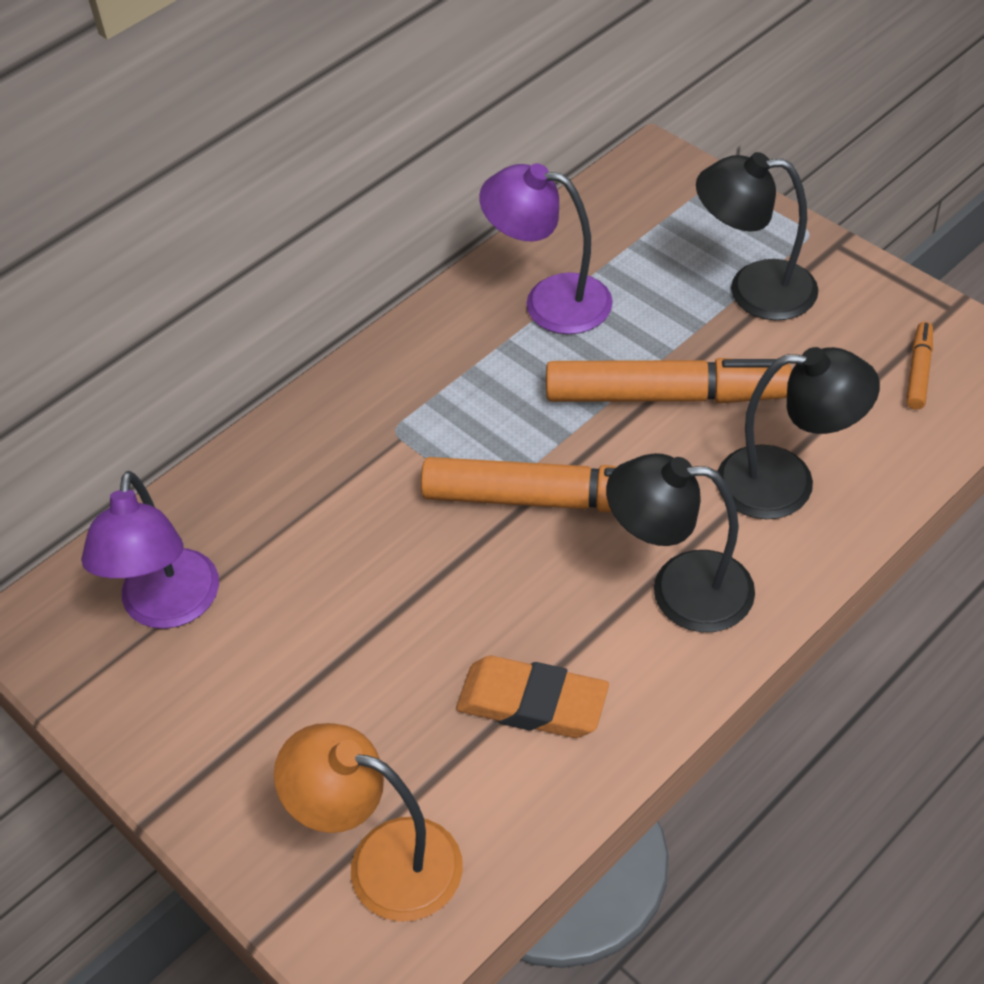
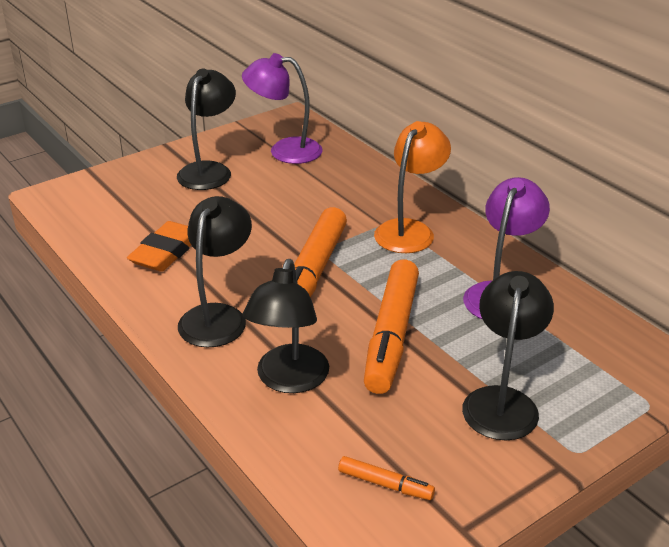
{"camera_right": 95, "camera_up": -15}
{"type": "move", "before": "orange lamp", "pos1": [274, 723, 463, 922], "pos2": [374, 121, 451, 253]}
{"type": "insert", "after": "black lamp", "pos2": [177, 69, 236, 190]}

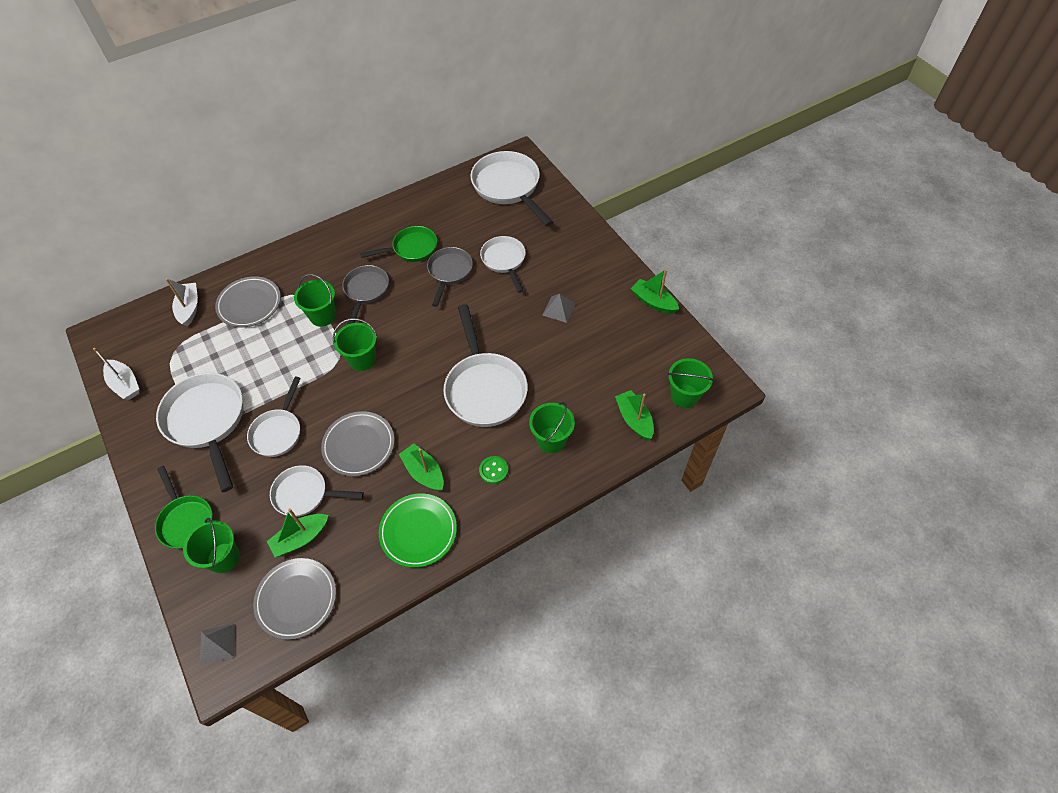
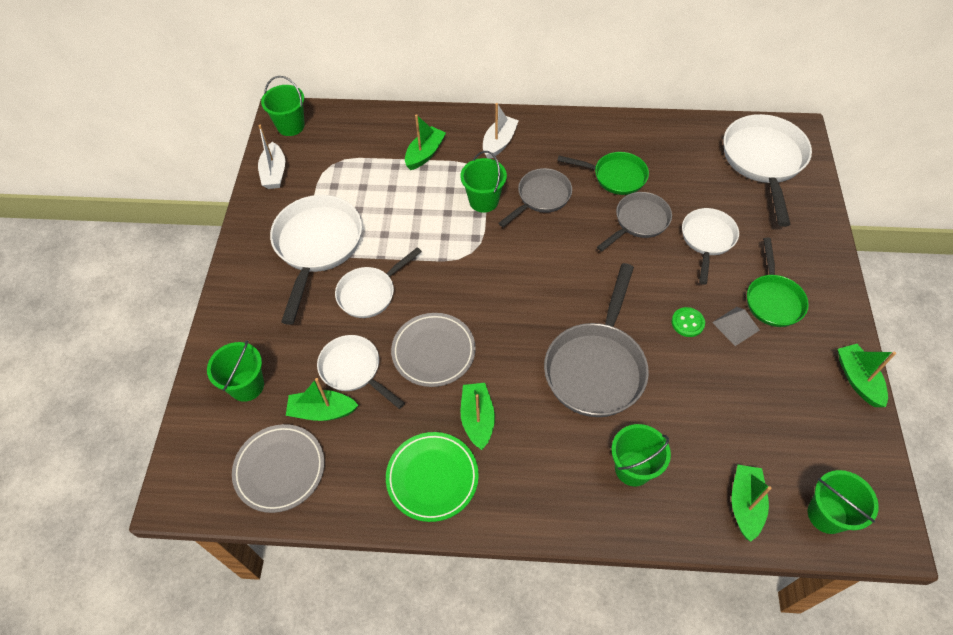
{"camera_right": 35, "camera_up": 0}
{"type": "move", "before": "green pan", "pos1": [155, 466, 213, 549], "pos2": [747, 238, 809, 327]}
{"type": "move", "before": "white boat", "pos1": [165, 278, 198, 327], "pos2": [483, 103, 519, 159]}
{"type": "delete", "before": "grey pyramid", "pos1": [200, 624, 235, 664]}
{"type": "replace", "before": "grey plate", "after": "green boat", "pos1": [215, 276, 281, 327], "pos2": [405, 114, 446, 170]}
{"type": "move", "before": "green bucket", "pos1": [333, 318, 377, 371], "pos2": [261, 76, 305, 136]}
{"type": "recolor", "before": "white pan", "after": "grey pan", "pos1": [443, 304, 528, 427], "pos2": [544, 263, 649, 417]}
{"type": "move", "before": "green button", "pos1": [479, 456, 508, 484], "pos2": [672, 307, 705, 337]}

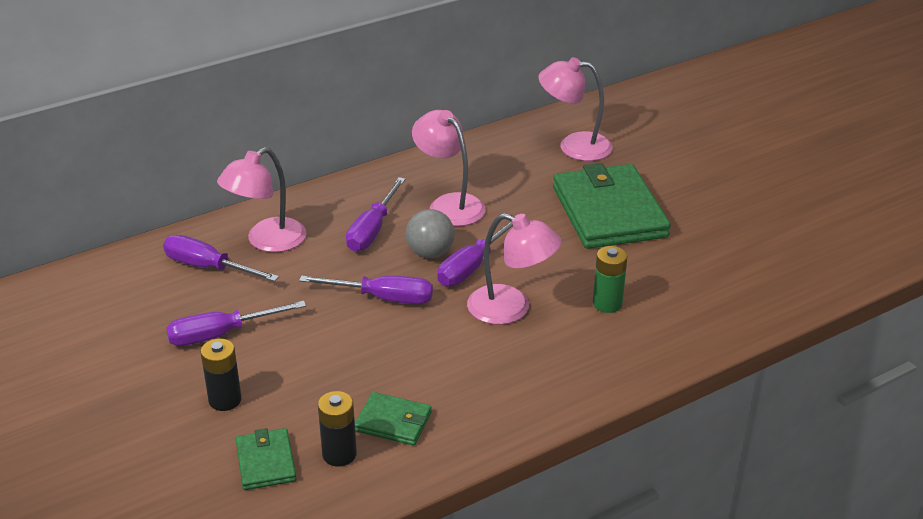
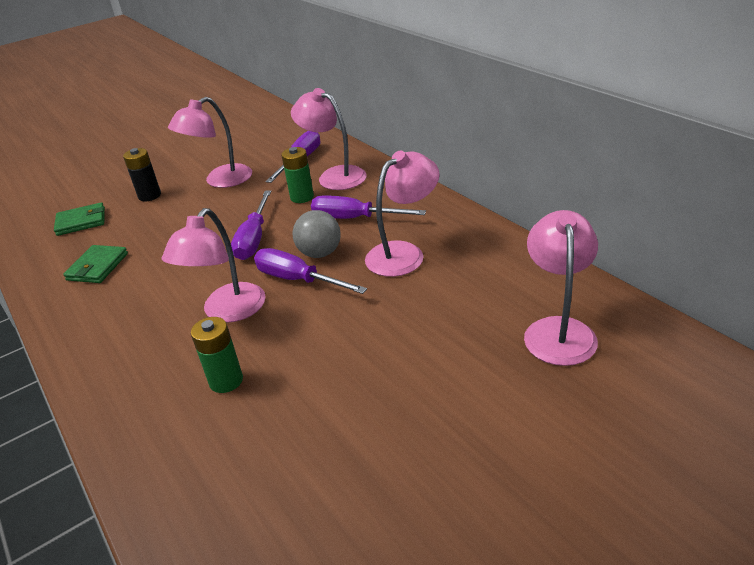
{"camera_right": 90, "camera_up": 0}
{"type": "replace", "before": "purple screwdriver", "after": "pink lamp", "pos1": [166, 301, 306, 346], "pos2": [168, 97, 252, 188]}
{"type": "delete", "before": "black battery", "pos1": [318, 391, 357, 466]}
{"type": "delete", "before": "green wallet", "pos1": [553, 163, 671, 249]}
{"type": "insert", "after": "green battery", "pos2": [281, 147, 314, 203]}

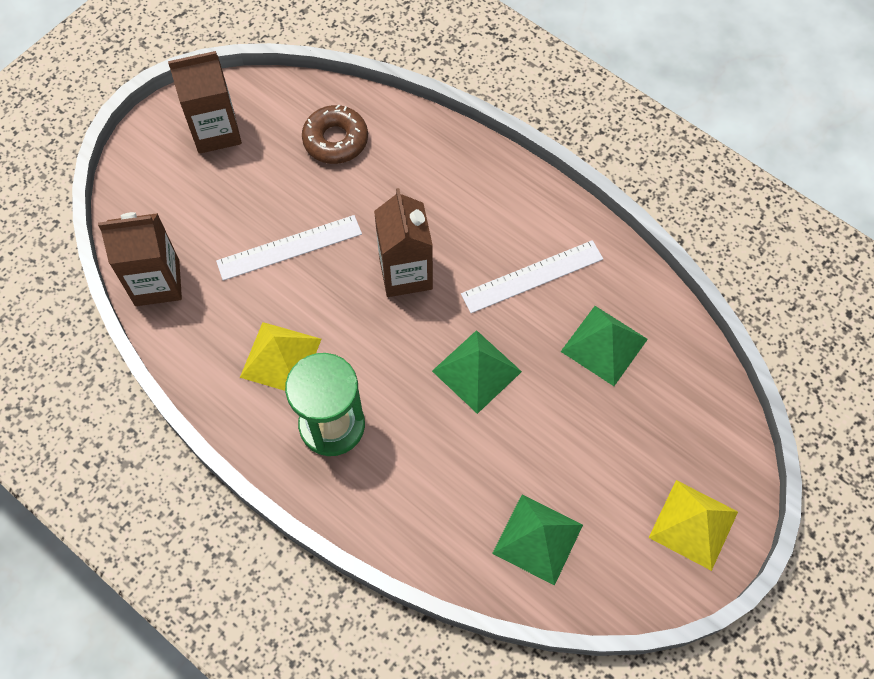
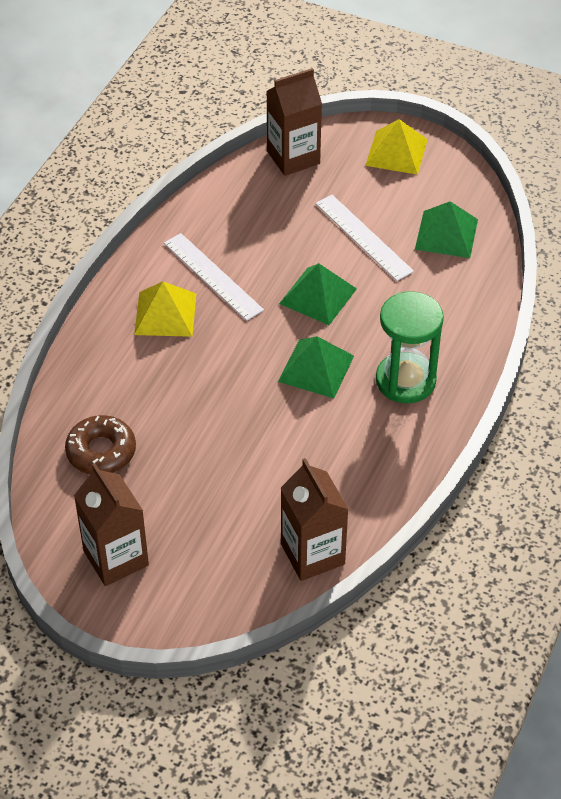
{"camera_right": -105, "camera_up": -15}
{"type": "move", "before": "white ruler", "pos1": [216, 215, 362, 281], "pos2": [315, 195, 414, 281]}
{"type": "move", "before": "yellow pyramid", "pos1": [240, 322, 321, 391], "pos2": [134, 281, 196, 337]}
{"type": "move", "before": "brown carton", "pos1": [374, 188, 433, 297], "pos2": [266, 68, 322, 176]}
{"type": "move", "before": "green pyramid", "pos1": [561, 306, 648, 386], "pos2": [278, 336, 354, 398]}

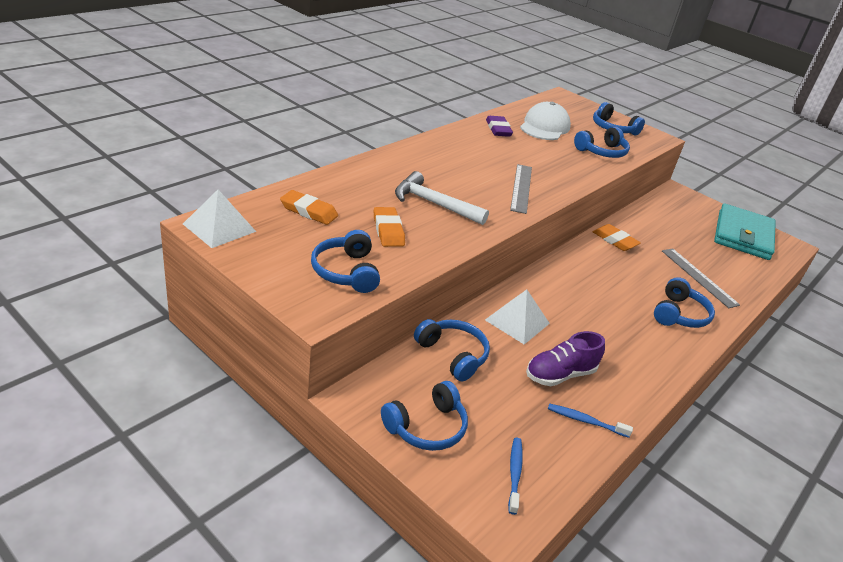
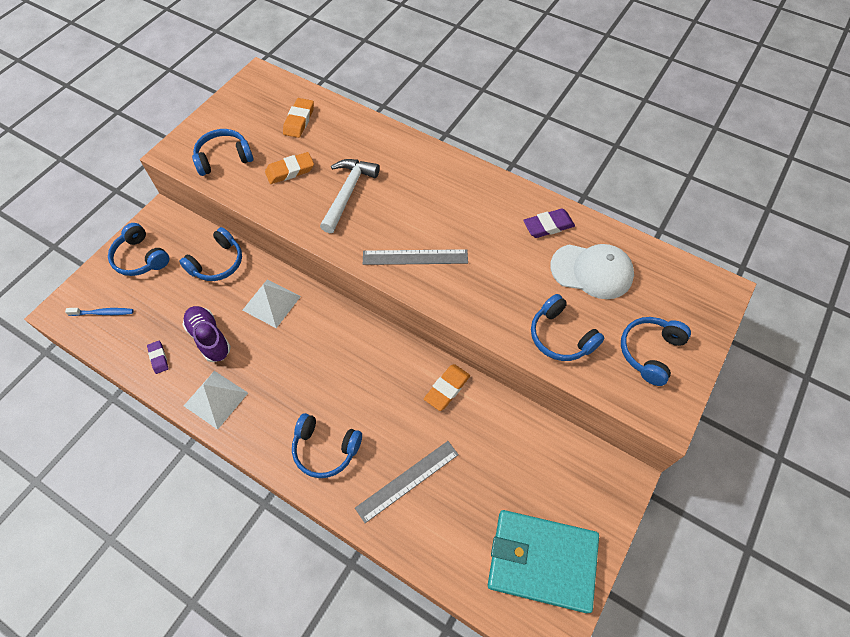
{"camera_right": 85, "camera_up": 25}
{"type": "move", "before": "white pyramid", "pos1": [183, 190, 256, 248], "pos2": [184, 371, 248, 430]}
{"type": "replace", "before": "blue toothbrush", "after": "purple eraser", "pos1": [548, 403, 633, 438], "pos2": [147, 341, 169, 374]}

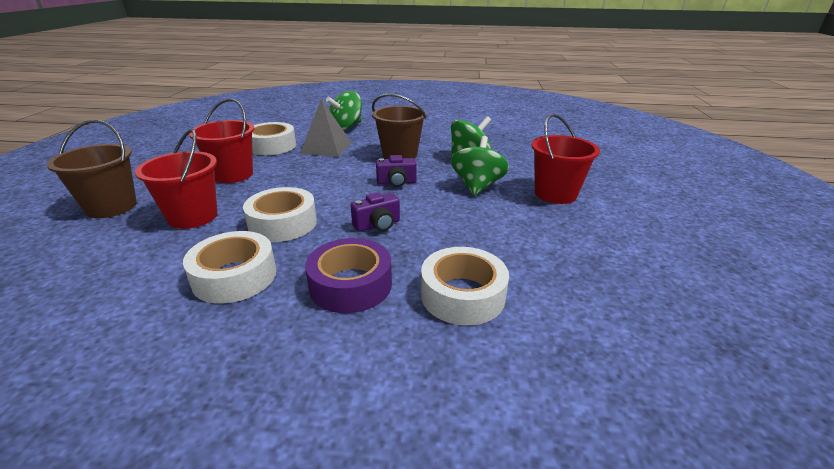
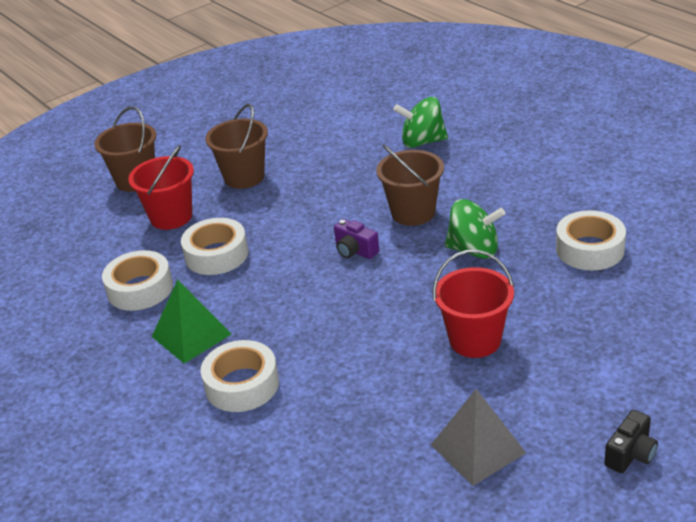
{"camera_right": 50, "camera_up": 5}
{"type": "recolor", "before": "red bucket", "after": "brown bucket", "pos1": [189, 99, 254, 183], "pos2": [205, 104, 268, 189]}
{"type": "move", "before": "white tape", "pos1": [252, 122, 296, 155], "pos2": [556, 210, 626, 270]}
{"type": "move", "before": "grey pyramid", "pos1": [300, 99, 351, 157], "pos2": [431, 389, 526, 486]}
{"type": "replace", "before": "purple tape", "after": "green pyramid", "pos1": [305, 238, 392, 313], "pos2": [152, 280, 231, 364]}
{"type": "delete", "before": "purple camera", "pos1": [350, 192, 400, 232]}
{"type": "delete", "before": "green spinning top", "pos1": [451, 136, 509, 196]}
{"type": "insert", "after": "black camera", "pos2": [604, 410, 658, 473]}

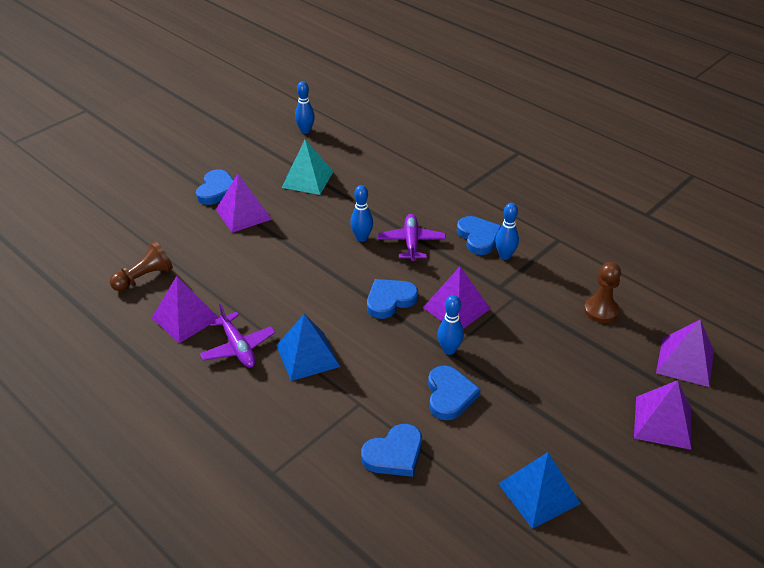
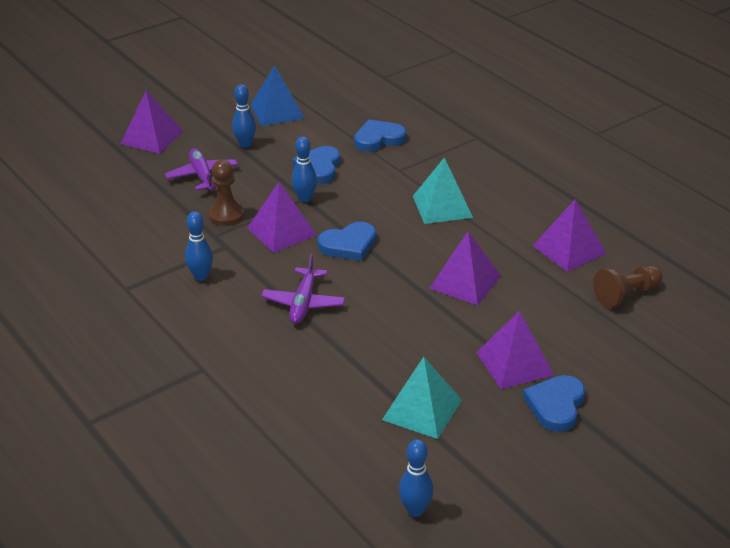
{"camera_right": -170, "camera_up": -5}
{"type": "move", "before": "purple plane", "pos1": [200, 304, 275, 368], "pos2": [165, 148, 238, 192]}
{"type": "recolor", "before": "blue pyramid", "after": "turquoise pyramid", "pos1": [276, 314, 340, 381], "pos2": [413, 157, 473, 224]}
{"type": "move", "before": "blue bowling pin", "pos1": [350, 185, 373, 242], "pos2": [232, 84, 256, 148]}
{"type": "delete", "before": "blue heart", "pos1": [457, 216, 501, 255]}
{"type": "move", "before": "brown pawn", "pos1": [584, 262, 621, 323], "pos2": [208, 160, 244, 226]}
{"type": "move", "before": "purple pyramid", "pos1": [656, 320, 714, 387], "pos2": [429, 231, 501, 305]}

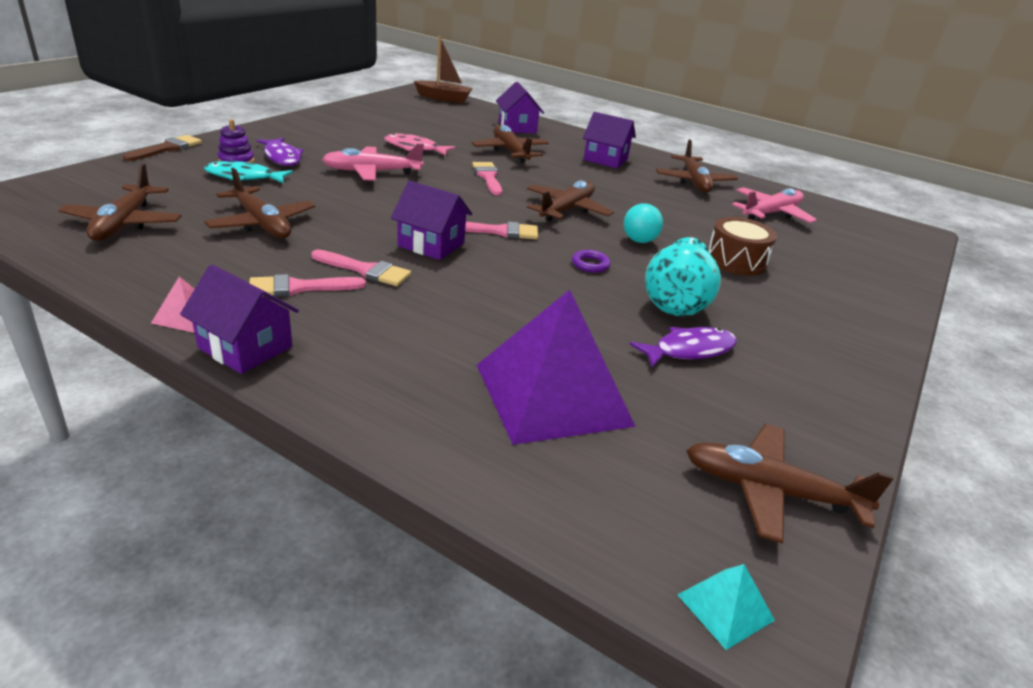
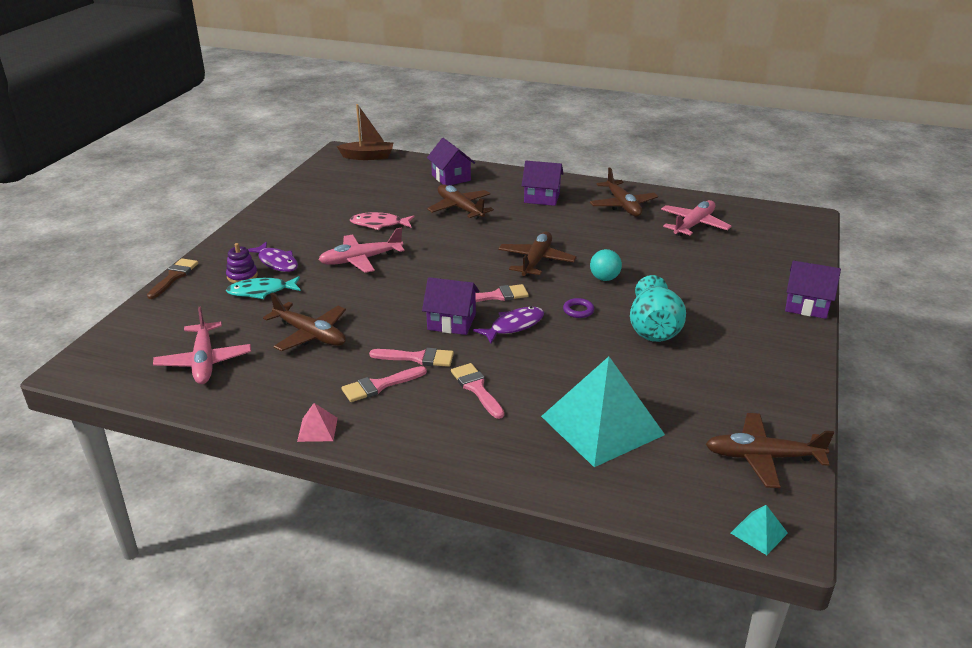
{"camera_right": -10, "camera_up": 0}
{"type": "recolor", "before": "brown plane", "after": "pink plane", "pos1": [58, 164, 182, 241], "pos2": [153, 306, 251, 384]}
{"type": "move", "before": "purple house", "pos1": [180, 265, 299, 374], "pos2": [785, 261, 841, 319]}
{"type": "move", "before": "pink brush", "pos1": [472, 162, 502, 195], "pos2": [451, 363, 504, 419]}
{"type": "recolor", "before": "purple pyramid", "after": "turquoise pyramid", "pos1": [477, 290, 636, 445], "pos2": [541, 357, 665, 467]}
{"type": "move", "before": "purple fish", "pos1": [630, 327, 737, 368], "pos2": [473, 307, 544, 344]}
{"type": "delete", "before": "brown drum", "pos1": [708, 217, 777, 276]}

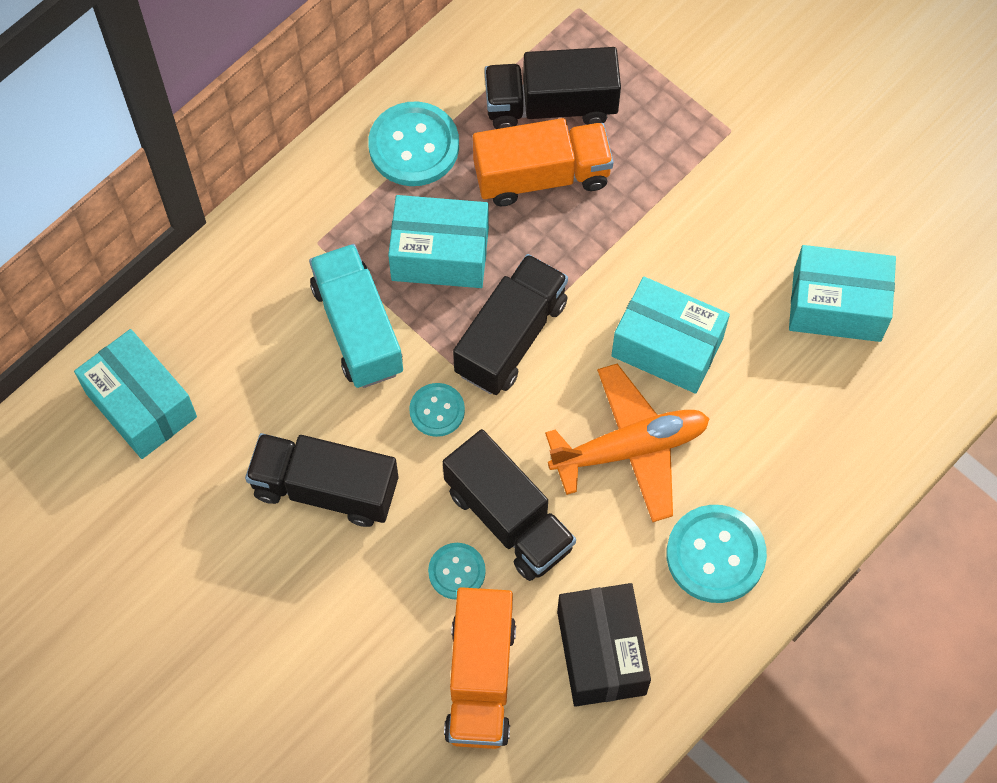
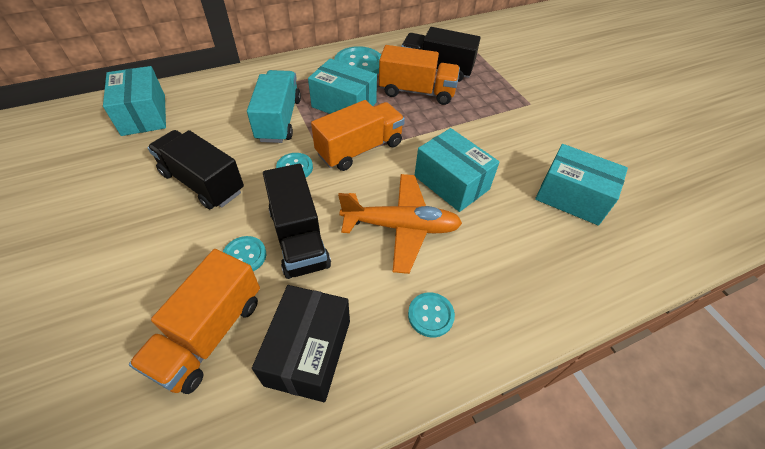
{"camera_right": 20, "camera_up": -15}
{"type": "recolor", "before": "black truck", "after": "orange truck", "pos1": [453, 254, 568, 395], "pos2": [311, 100, 405, 171]}
{"type": "resize", "before": "turquoise button", "pos1": [667, 505, 767, 603], "pos2": [408, 292, 455, 337], "scale": 0.58}

